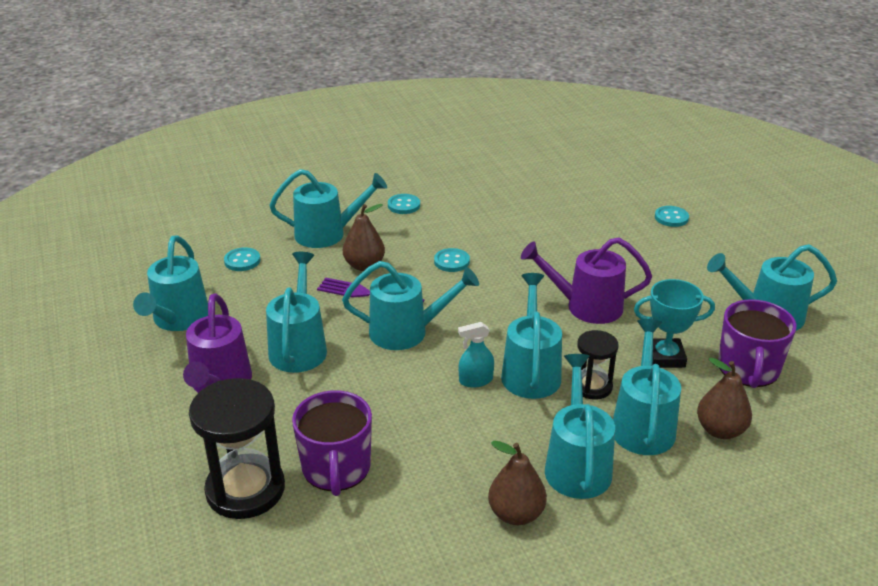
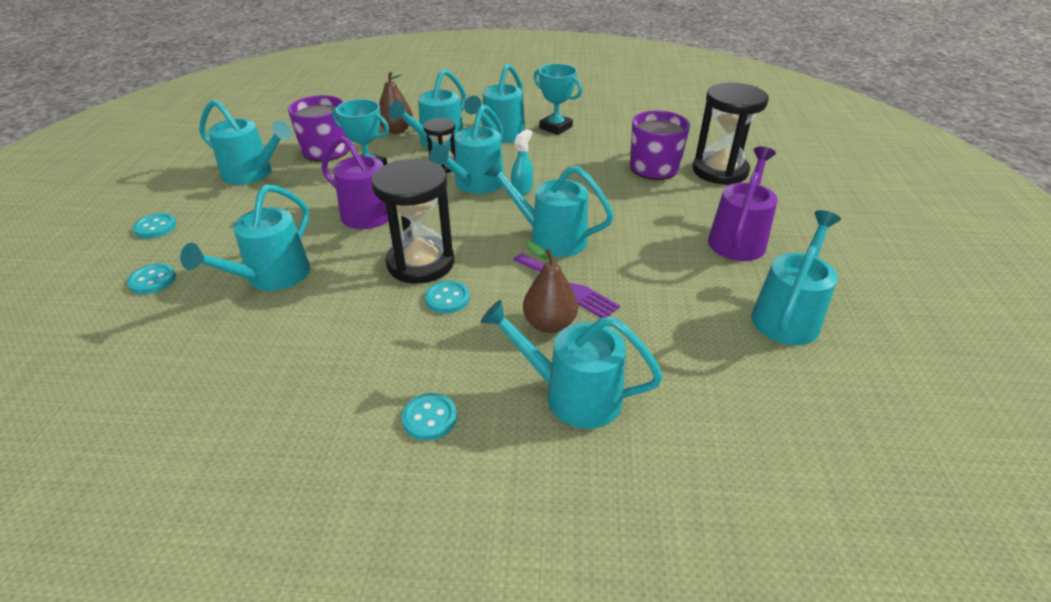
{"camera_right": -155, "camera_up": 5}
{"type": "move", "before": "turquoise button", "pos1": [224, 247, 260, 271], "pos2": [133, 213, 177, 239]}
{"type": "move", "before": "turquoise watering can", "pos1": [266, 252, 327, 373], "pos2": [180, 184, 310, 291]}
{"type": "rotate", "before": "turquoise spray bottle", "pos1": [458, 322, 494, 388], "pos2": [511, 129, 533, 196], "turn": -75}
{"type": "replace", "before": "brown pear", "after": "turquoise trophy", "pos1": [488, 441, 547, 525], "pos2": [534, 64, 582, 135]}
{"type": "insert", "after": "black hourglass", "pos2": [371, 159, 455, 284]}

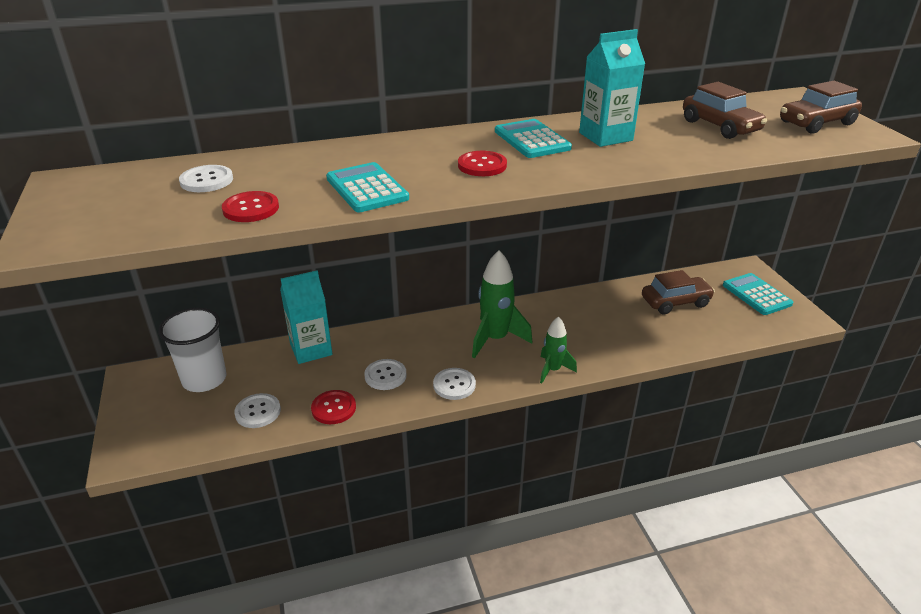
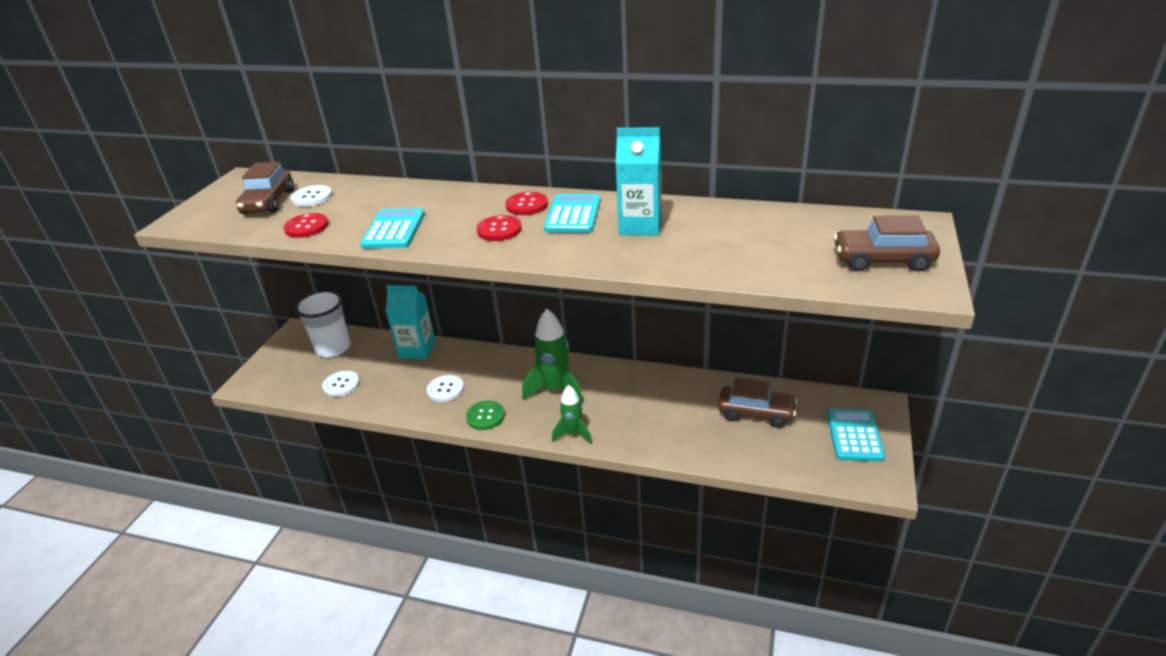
{"camera_right": 35, "camera_up": 0}
{"type": "move", "before": "red button", "pos1": [311, 390, 356, 424], "pos2": [505, 192, 548, 215]}
{"type": "recolor", "before": "white button", "after": "green button", "pos1": [433, 368, 476, 400], "pos2": [466, 401, 505, 430]}
{"type": "move", "before": "brown car", "pos1": [683, 82, 767, 139], "pos2": [236, 162, 294, 214]}

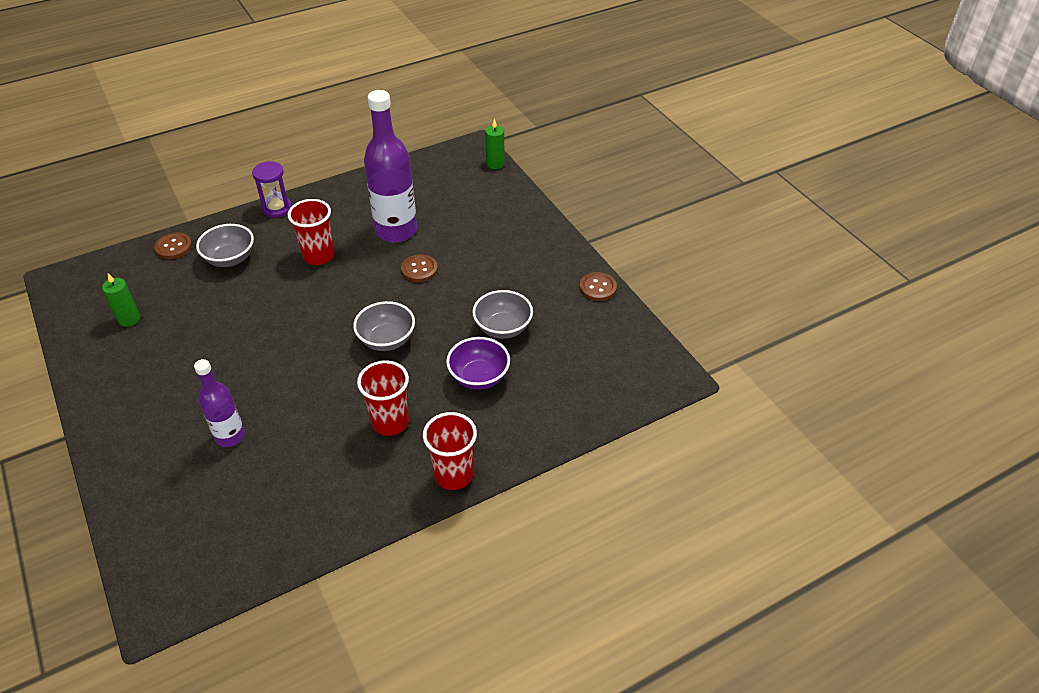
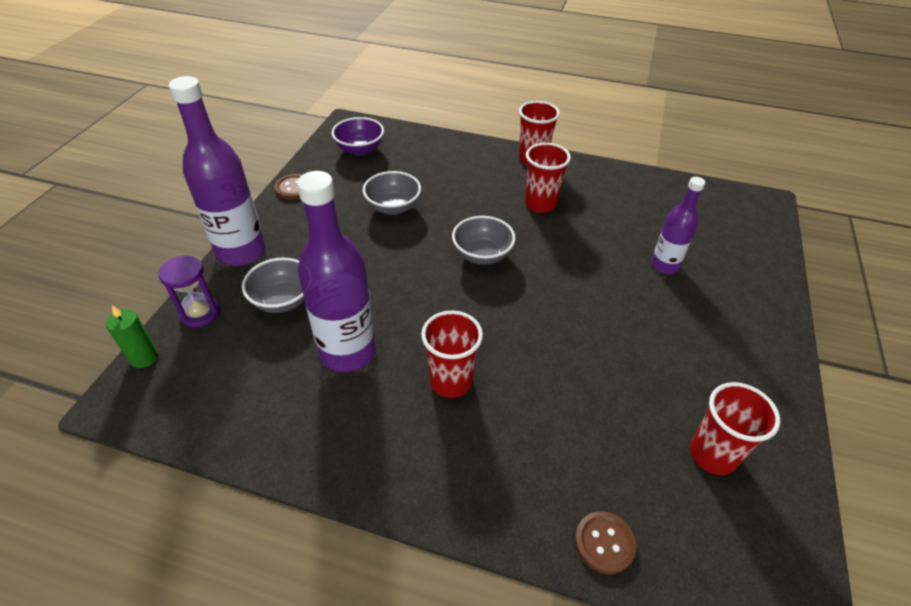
{"camera_right": -135, "camera_up": 0}
{"type": "replace", "before": "green candle", "after": "red cup", "pos1": [102, 273, 140, 327], "pos2": [690, 382, 780, 475]}
{"type": "move", "before": "grey bowl", "pos1": [196, 224, 254, 267], "pos2": [242, 258, 305, 313]}
{"type": "move", "before": "purple hourglass", "pos1": [252, 161, 292, 218], "pos2": [158, 255, 220, 328]}
{"type": "delete", "before": "brown button", "pos1": [401, 254, 438, 282]}
{"type": "move", "before": "purple bowl", "pos1": [446, 337, 510, 390], "pos2": [332, 117, 384, 156]}
{"type": "insert", "after": "purple bottle", "pos2": [169, 76, 266, 266]}

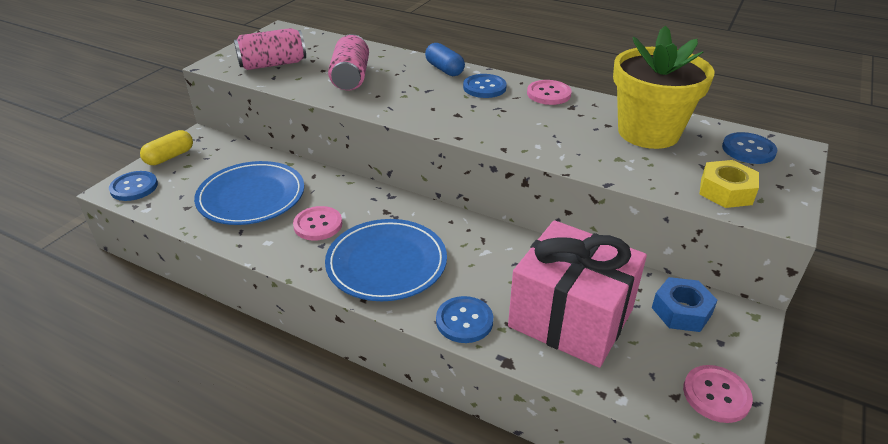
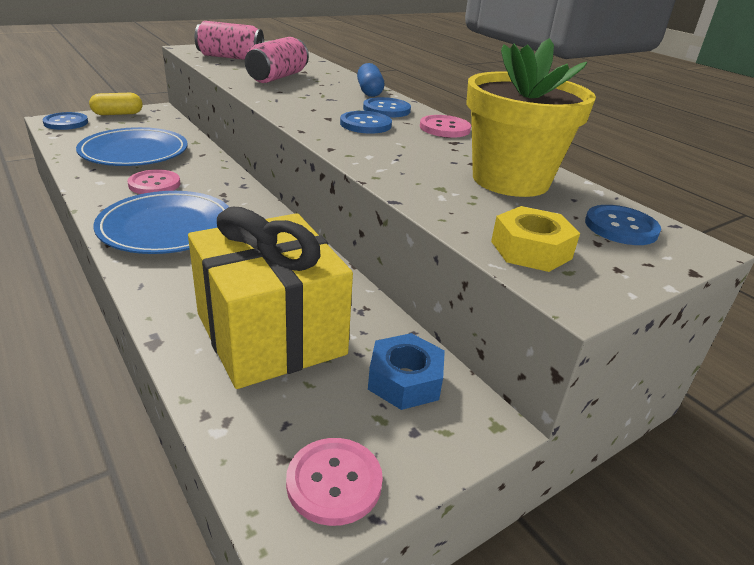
{"camera_right": 25, "camera_up": -5}
{"type": "move", "before": "blue button", "pos1": [436, 296, 493, 343], "pos2": [340, 111, 392, 134]}
{"type": "recolor", "before": "pink gift", "after": "yellow gift", "pos1": [508, 220, 647, 368], "pos2": [188, 207, 353, 389]}

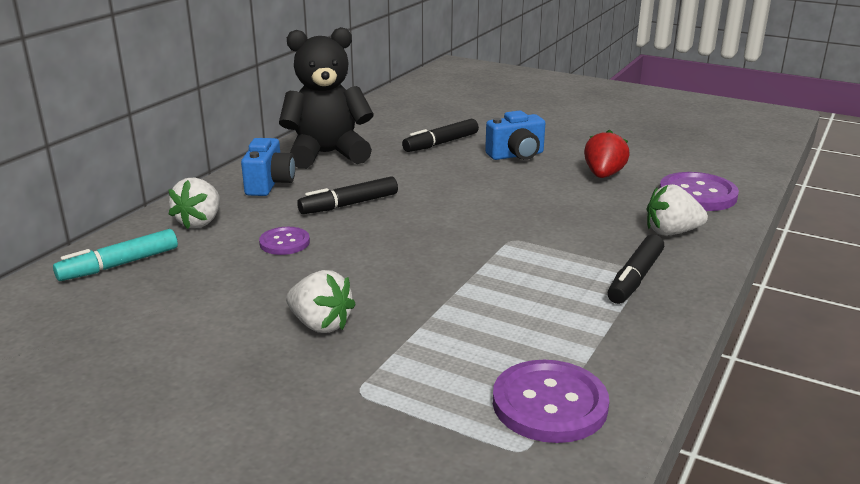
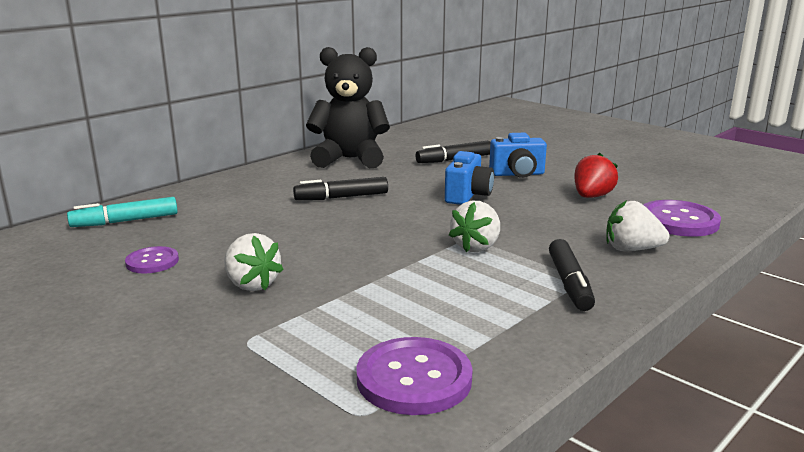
{"camera_right": 15, "camera_up": -5}
{"type": "move", "before": "white strawberry", "pos1": [169, 178, 220, 229], "pos2": [449, 201, 500, 252]}
{"type": "move", "before": "blue camera", "pos1": [241, 138, 295, 196], "pos2": [445, 151, 494, 205]}
{"type": "move", "before": "purple button", "pos1": [259, 227, 310, 255], "pos2": [125, 246, 179, 273]}
{"type": "rotate", "before": "black marker", "pos1": [608, 234, 664, 304], "pos2": [549, 239, 595, 311], "turn": -45}

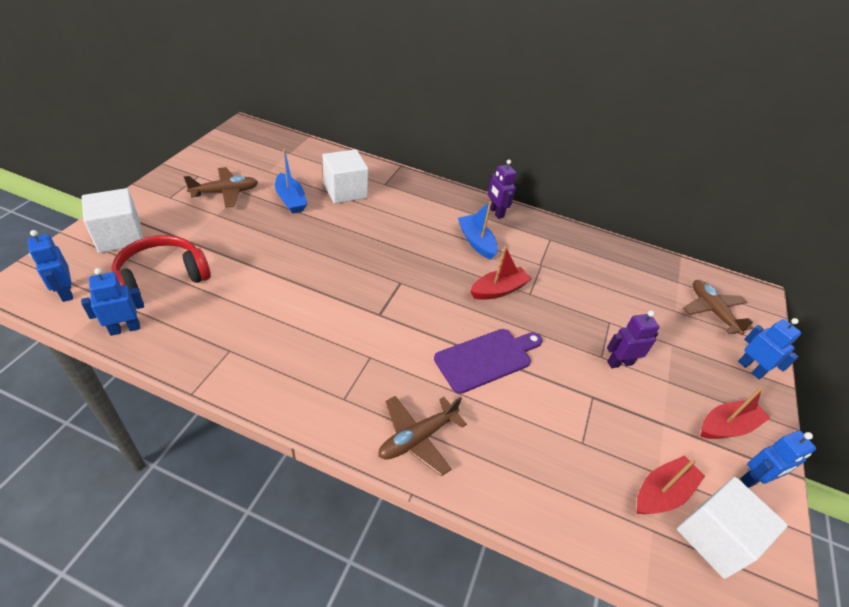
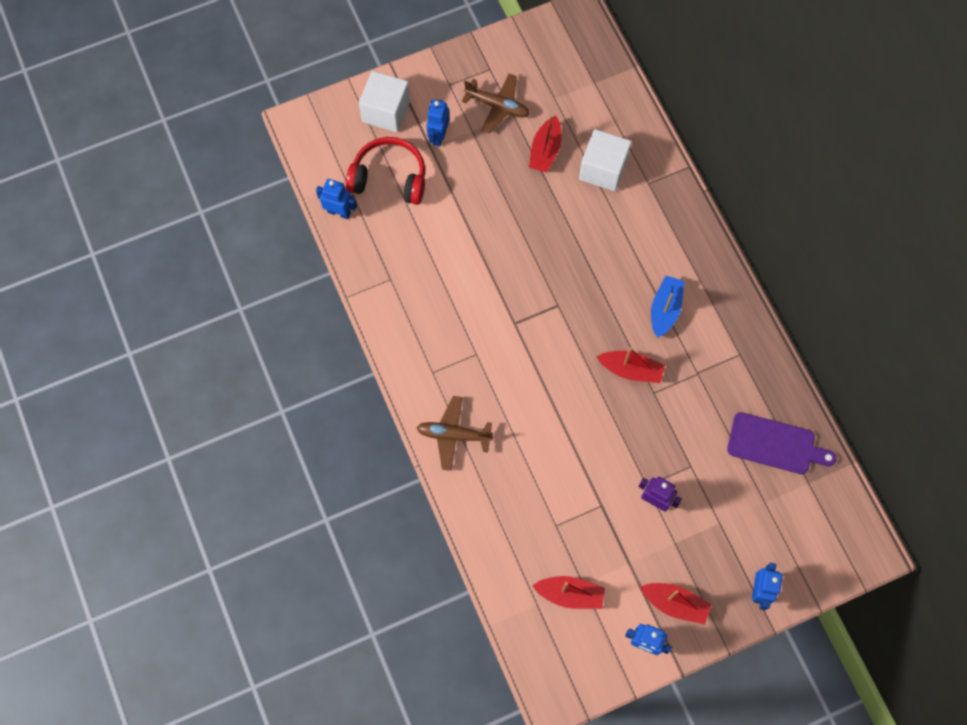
{"camera_right": 50, "camera_up": 25}
{"type": "move", "before": "blue robot", "pos1": [27, 230, 73, 302], "pos2": [426, 100, 450, 146]}
{"type": "recolor", "before": "blue boat", "after": "red boat", "pos1": [275, 149, 307, 214], "pos2": [529, 115, 562, 173]}
{"type": "move", "before": "purple cutting board", "pos1": [434, 329, 542, 394], "pos2": [727, 412, 837, 474]}
{"type": "delete", "before": "purple robot", "pos1": [488, 160, 517, 219]}
{"type": "delete", "before": "white cube", "pos1": [677, 477, 788, 579]}
{"type": "delete", "before": "brown plane", "pos1": [683, 280, 753, 335]}

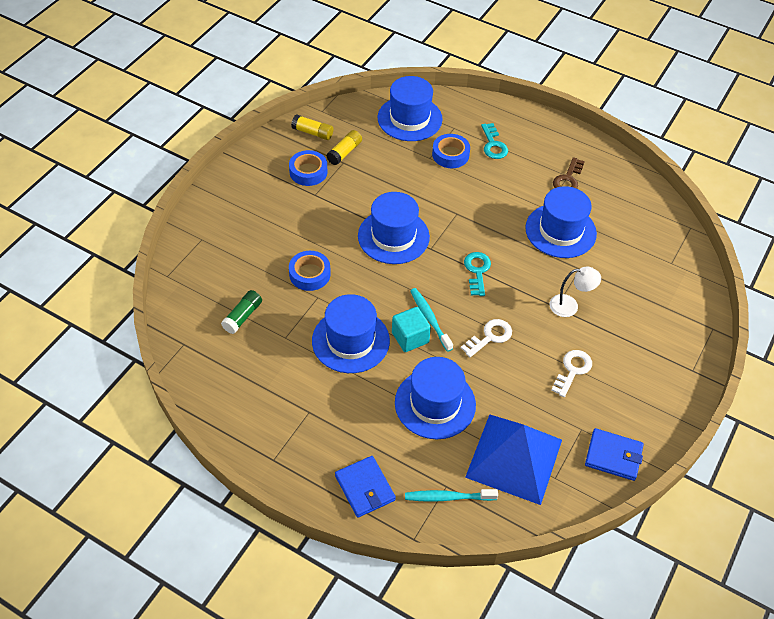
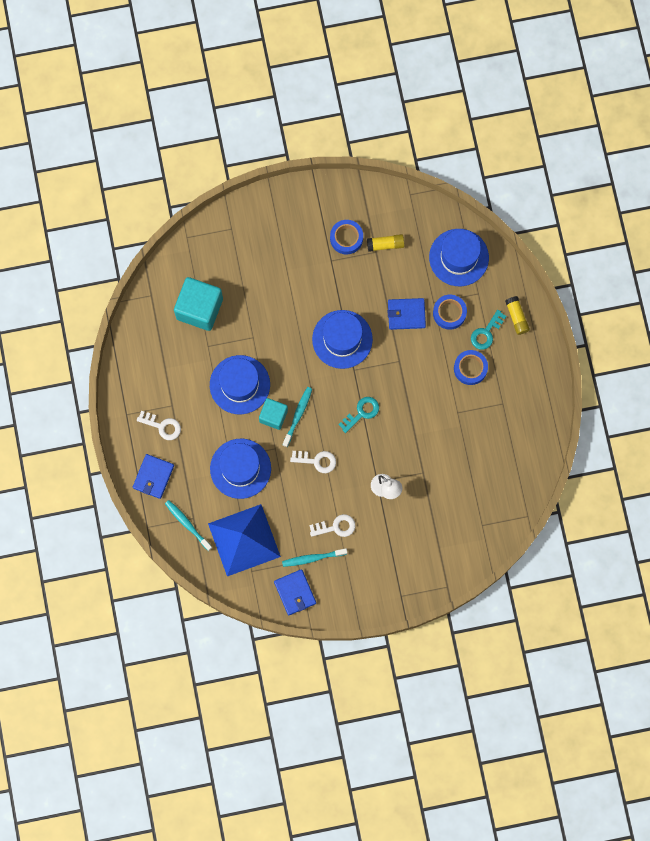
{"camera_right": 50, "camera_up": 25}
{"type": "replace", "before": "green glue stick", "after": "turquoise cube", "pos1": [221, 290, 262, 334], "pos2": [174, 277, 223, 331]}
{"type": "move", "before": "blue tape", "pos1": [289, 251, 331, 291], "pos2": [454, 350, 488, 385]}
{"type": "move", "before": "yellow glue stick", "pos1": [291, 114, 333, 140], "pos2": [505, 296, 530, 335]}
{"type": "delete", "before": "blue hat", "pos1": [525, 186, 597, 258]}
{"type": "delete", "before": "brown key", "pos1": [553, 157, 585, 189]}
{"type": "insert", "after": "white key", "pos2": [137, 411, 181, 440]}
{"type": "insert", "after": "turquoise toothbrush", "pos2": [282, 548, 348, 567]}
{"type": "insert", "after": "blue wallet", "pos2": [388, 298, 426, 330]}

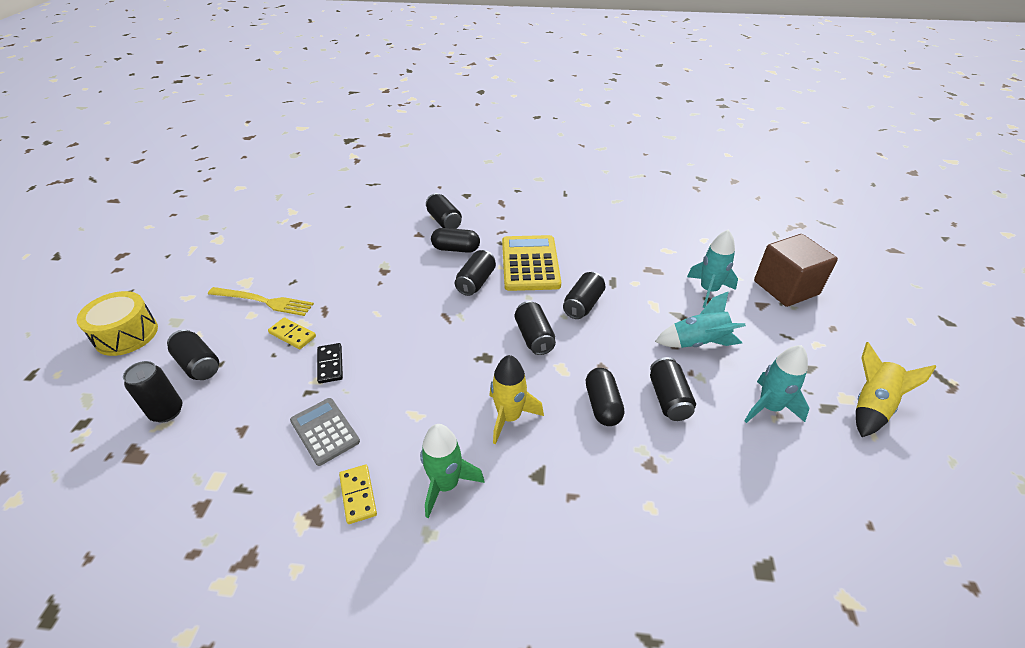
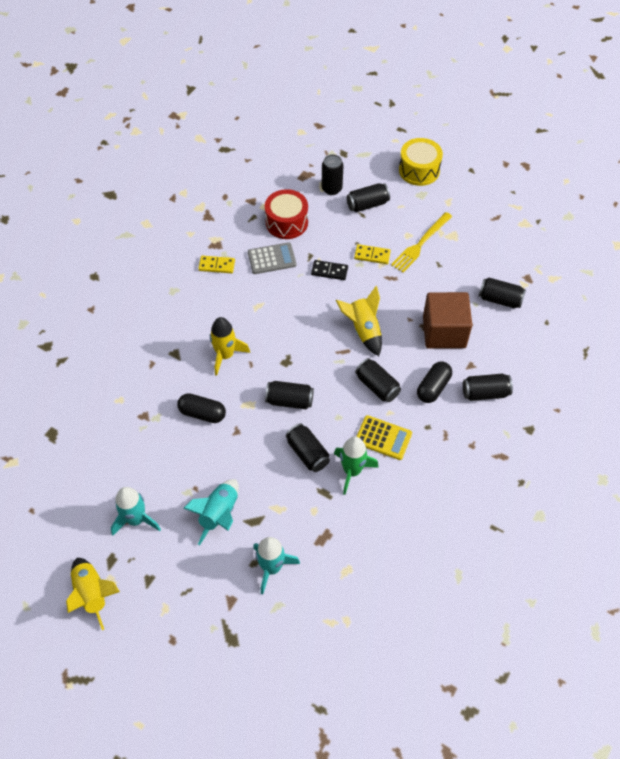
{"camera_right": 115, "camera_up": 15}
{"type": "rotate", "before": "yellow domino", "pos1": [268, 317, 316, 349], "pos2": [354, 244, 391, 264], "turn": 45}
{"type": "move", "before": "green rocket", "pos1": [420, 424, 485, 519], "pos2": [334, 437, 379, 495]}
{"type": "resize", "before": "yellow calculator", "pos1": [502, 235, 561, 291], "pos2": [356, 415, 412, 460], "scale": 0.62}
{"type": "move", "before": "black can", "pos1": [650, 357, 696, 421], "pos2": [479, 278, 526, 308]}
{"type": "move", "before": "brown cube", "pos1": [754, 234, 838, 307], "pos2": [423, 292, 472, 349]}
{"type": "insert", "after": "red drum", "pos2": [265, 189, 308, 239]}
{"type": "insert", "after": "yellow rocket", "pos2": [336, 286, 382, 356]}

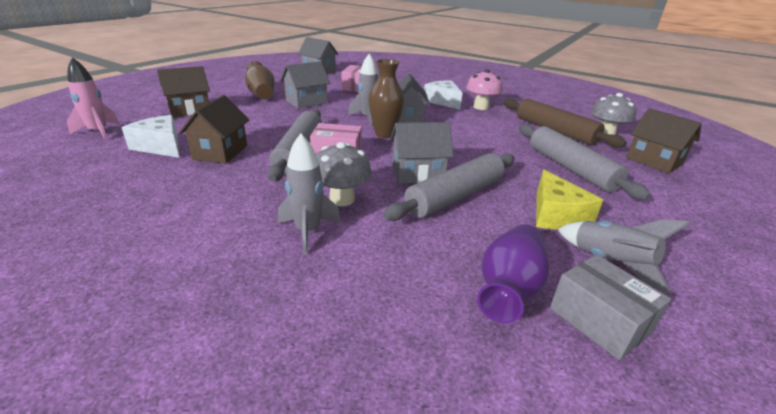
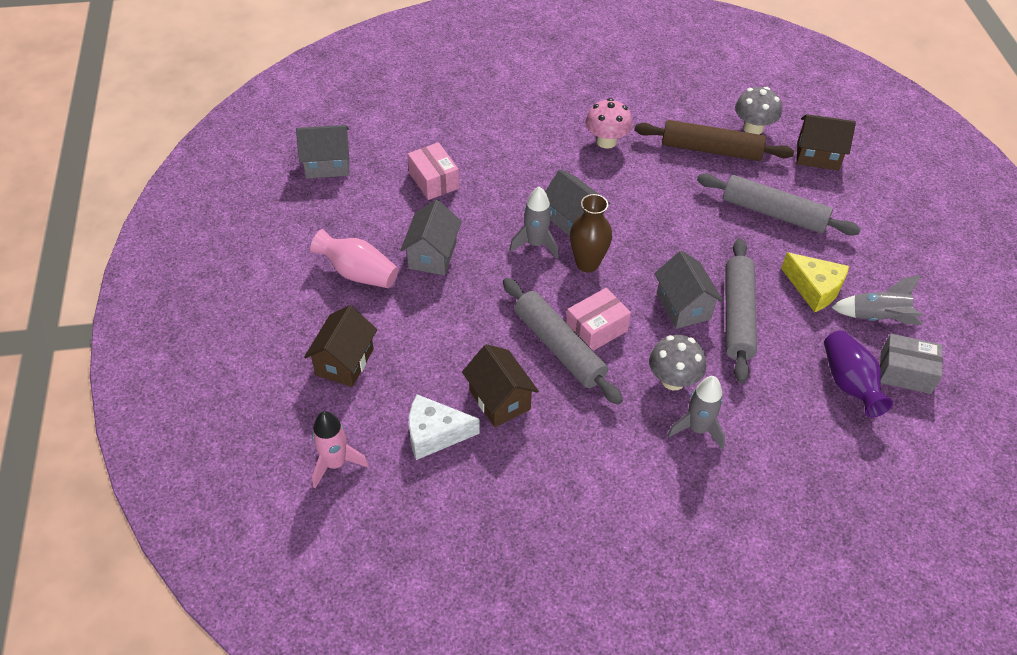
{"camera_right": -40, "camera_up": 20}
{"type": "recolor", "before": "brown vase", "after": "pink vase", "pos1": [245, 61, 275, 99], "pos2": [310, 229, 398, 288]}
{"type": "rotate", "before": "grey house", "pos1": [390, 122, 454, 184], "pos2": [654, 251, 723, 329], "turn": -60}
{"type": "delete", "before": "white cheese", "pos1": [424, 80, 462, 110]}

